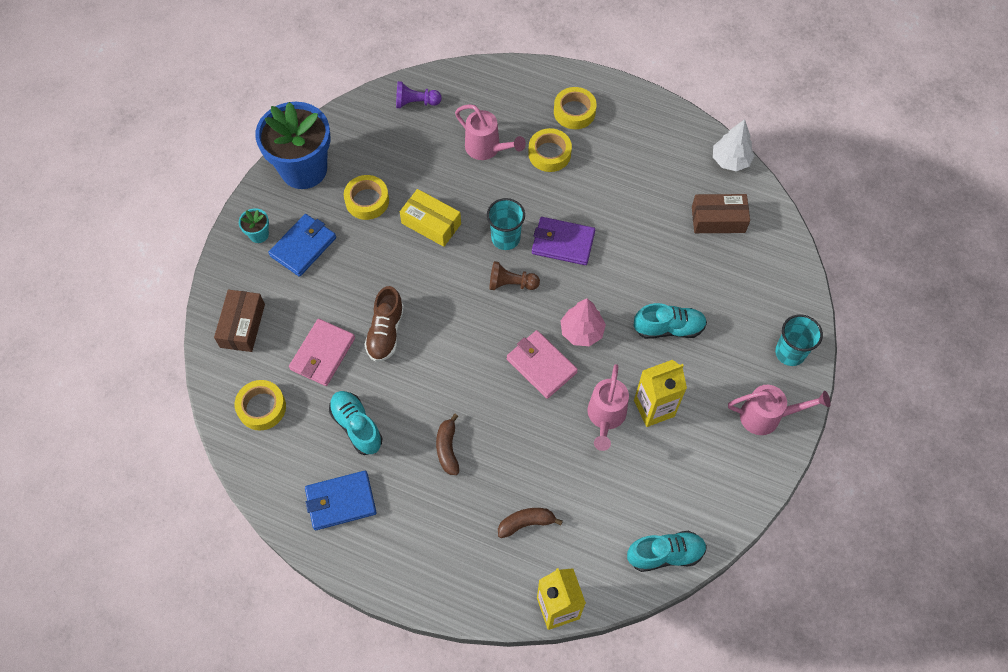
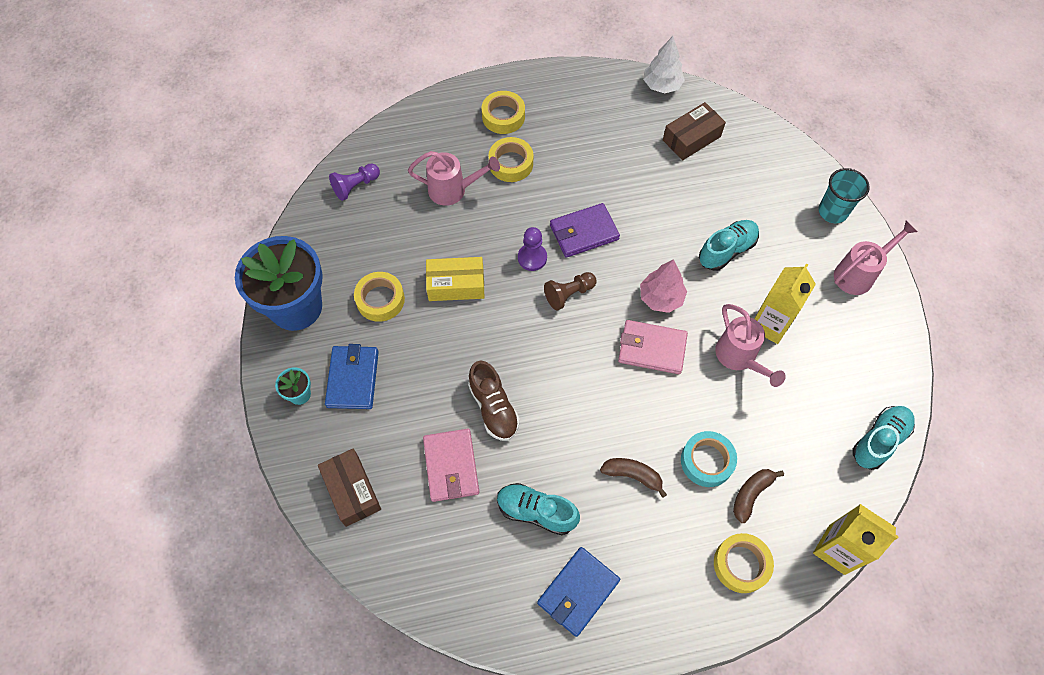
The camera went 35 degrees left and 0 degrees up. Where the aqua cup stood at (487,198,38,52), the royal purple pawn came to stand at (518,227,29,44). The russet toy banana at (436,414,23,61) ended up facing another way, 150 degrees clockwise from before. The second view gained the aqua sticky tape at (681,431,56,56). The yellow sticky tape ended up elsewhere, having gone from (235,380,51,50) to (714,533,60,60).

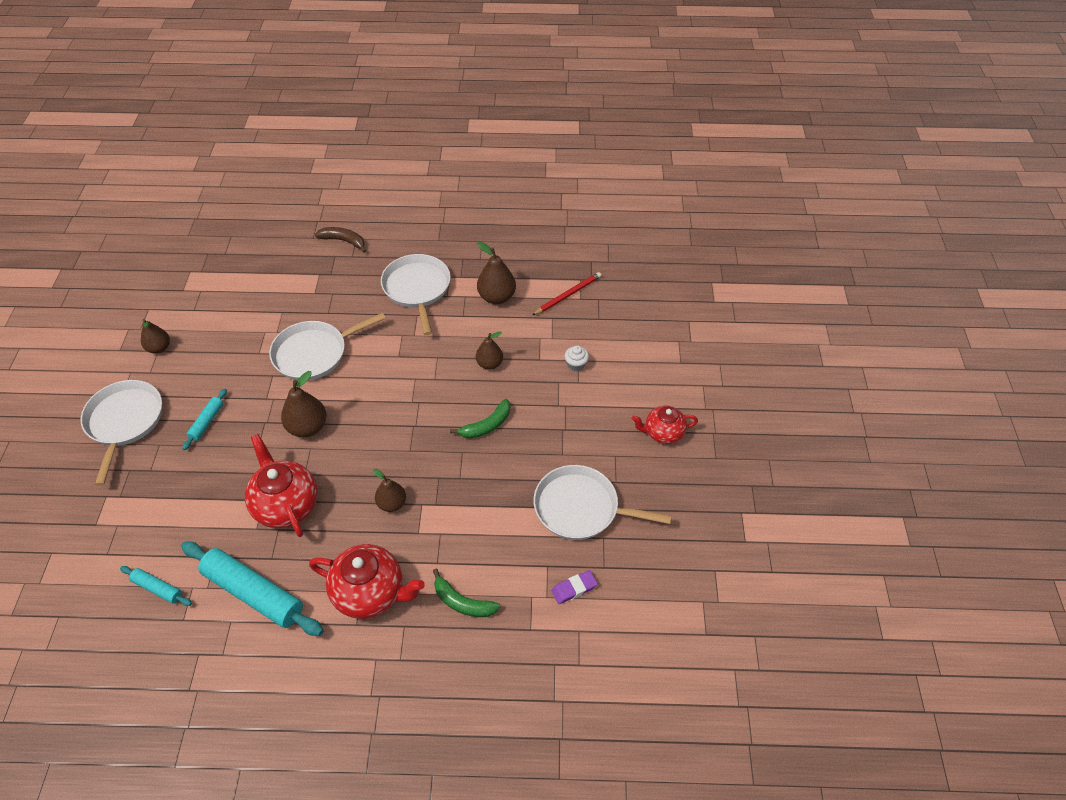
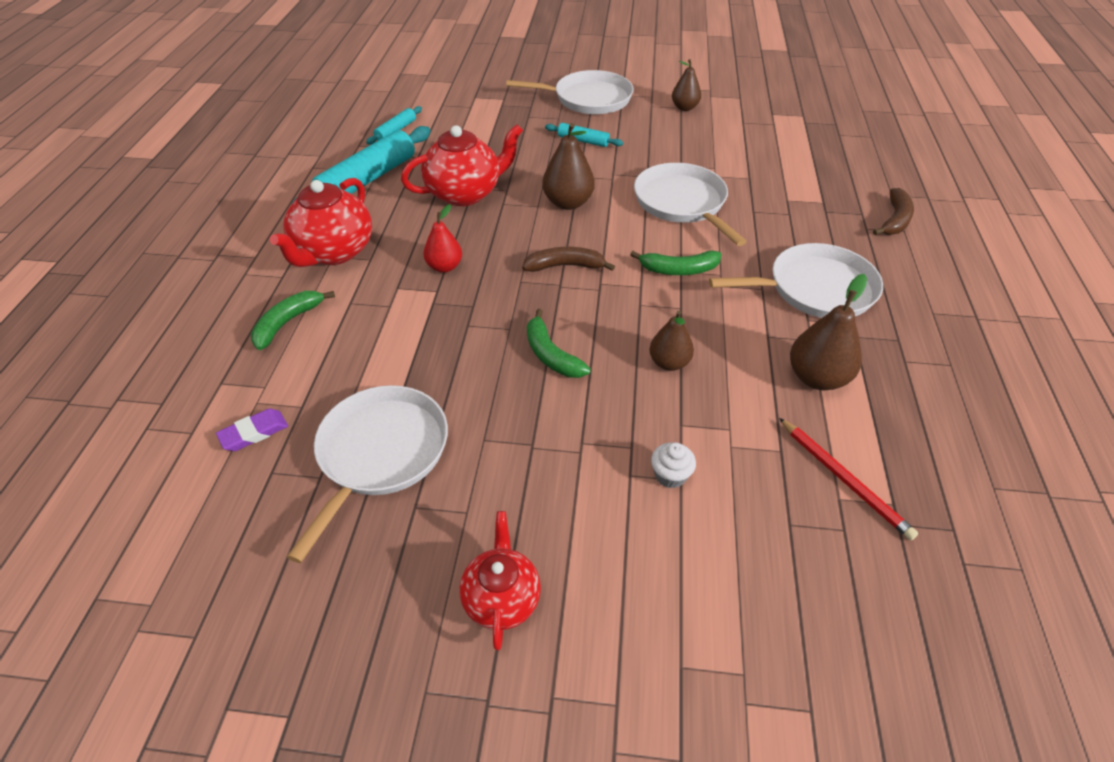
The camera went 95 degrees right and 5 degrees down. The royal purple gum eraser at (551,570,47,34) ended up facing another way, 75 degrees clockwise from before. What was the russet pear at (373,468,33,44) turned into the crimson pear at (424,204,38,69). The second view gained the russet toy banana at (522,247,93,25). The second view gained the emerald toy banana at (630,250,91,25).

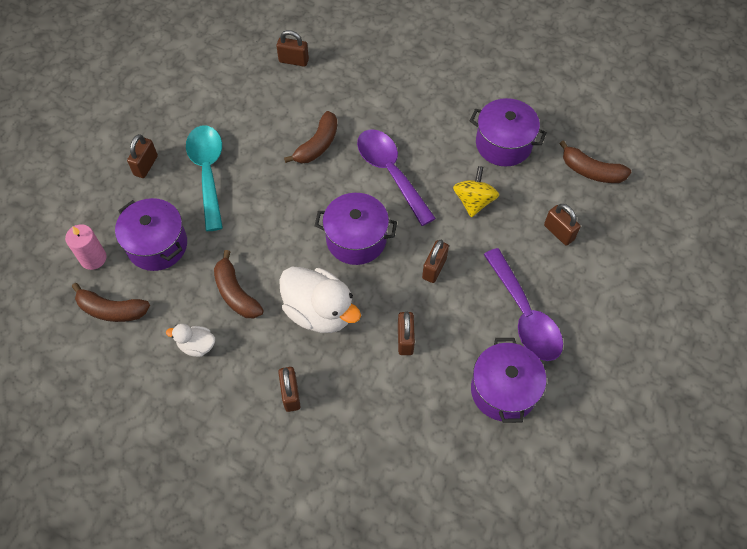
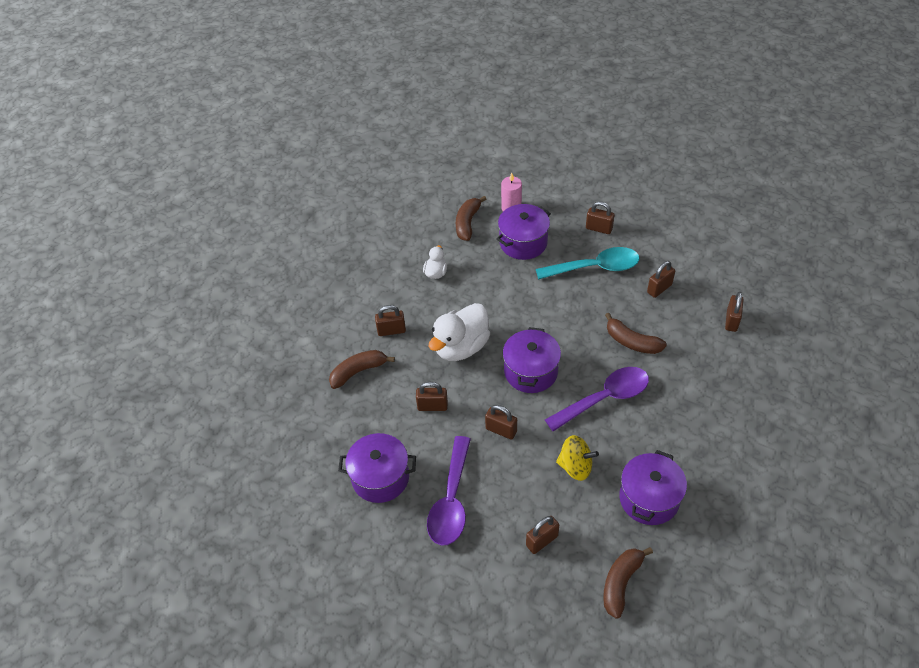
The camera went 95 degrees right and 10 degrees down. The russet toy banana ended up elsewhere, having gone from (214,250,50,68) to (329,350,66,39). The royal purple spoon at (483,248,80,113) ended up facing another way, 60 degrees counterclockwise from before. The second view gained the russet small lock at (647,261,28,37).

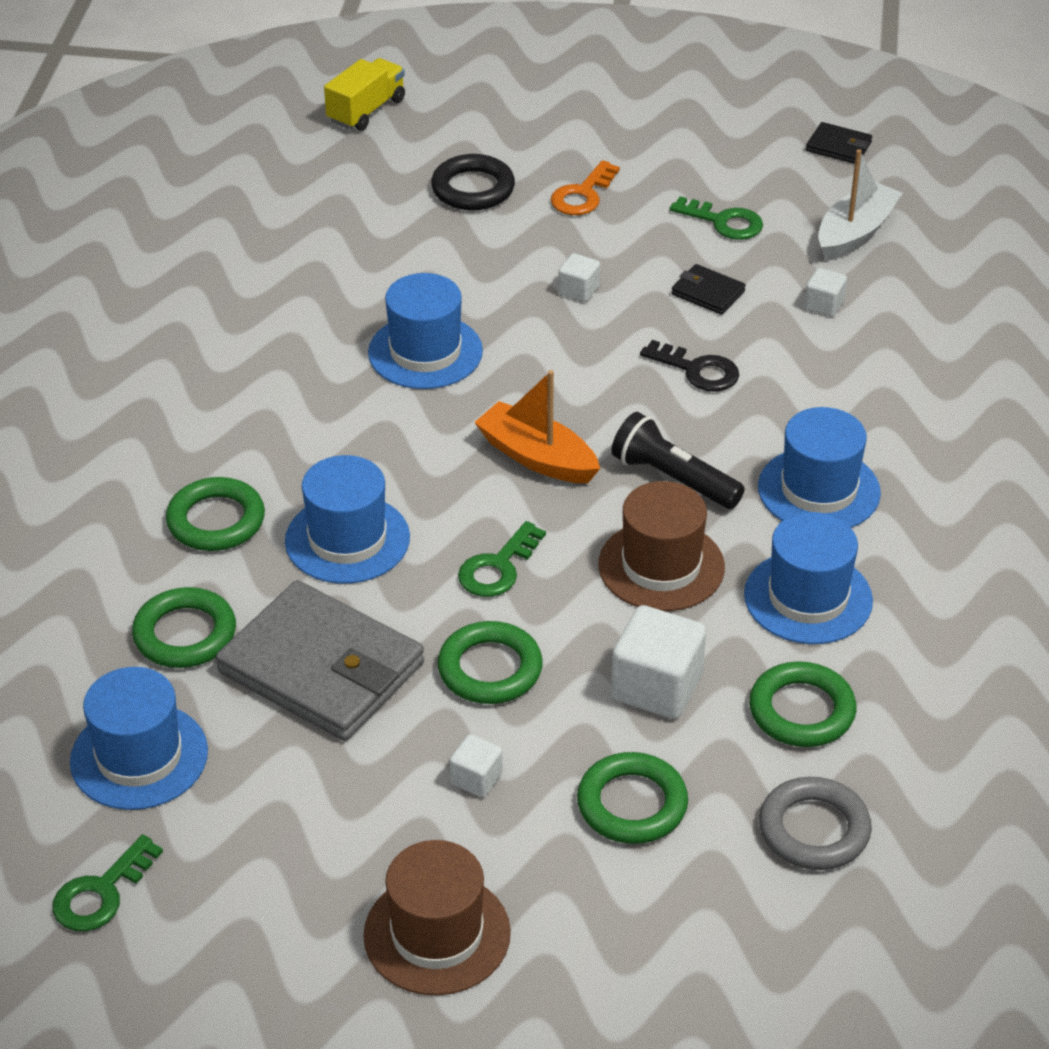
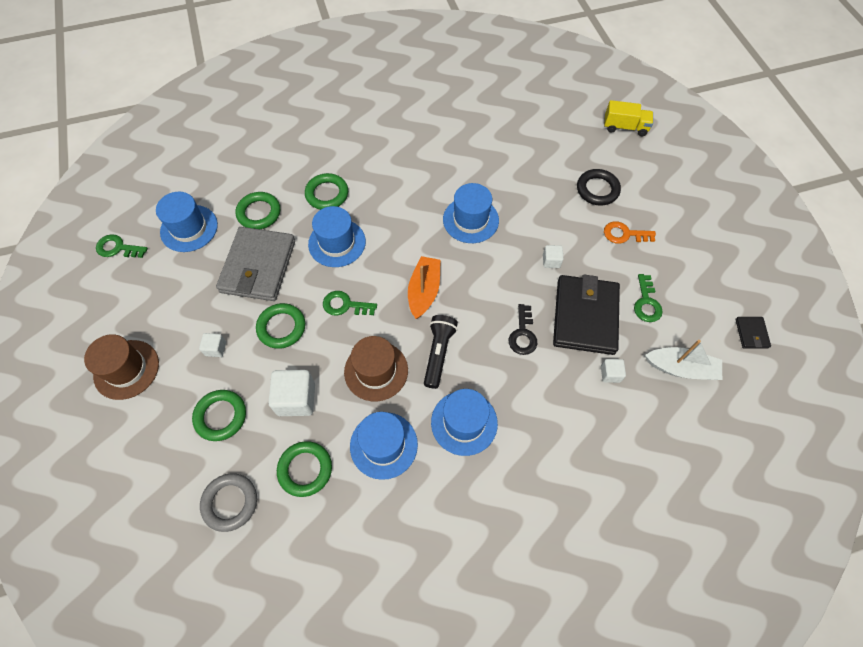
The camera went 65 degrees right and 20 degrees up. The size of the ebony billfold at (672,264,74,51) changed by a factor of 2.34.

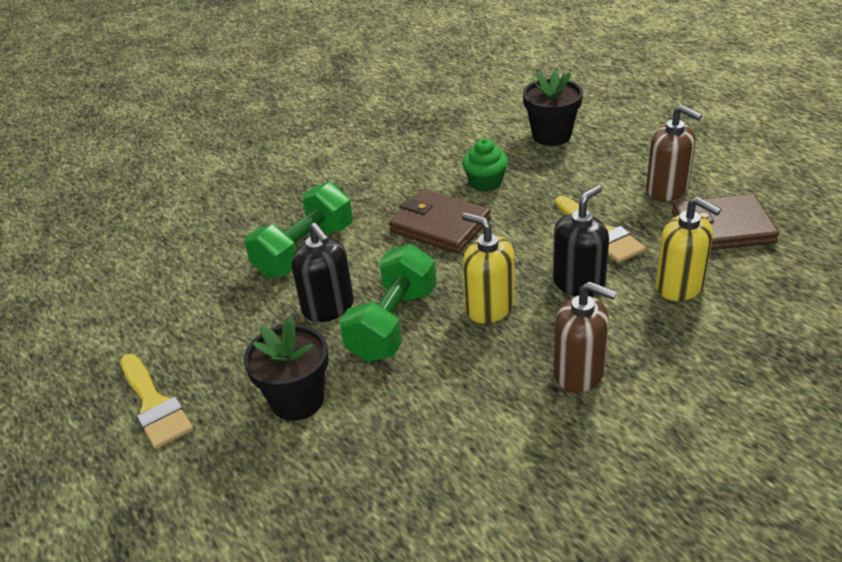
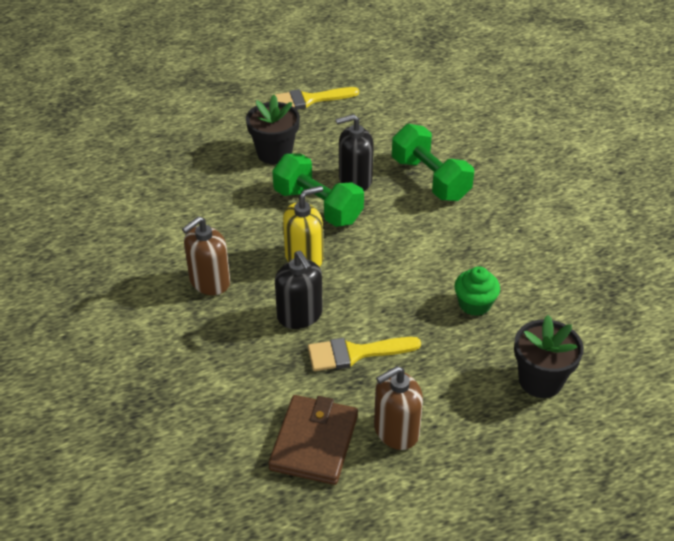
The camera went 105 degrees right and 5 degrees up. The second view lost the russet billfold at (389,189,102,65). The second view lost the yellow soap pump at (655,197,66,104).

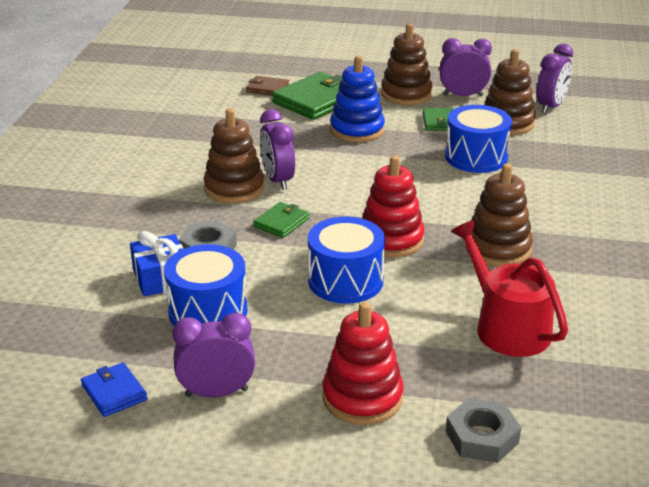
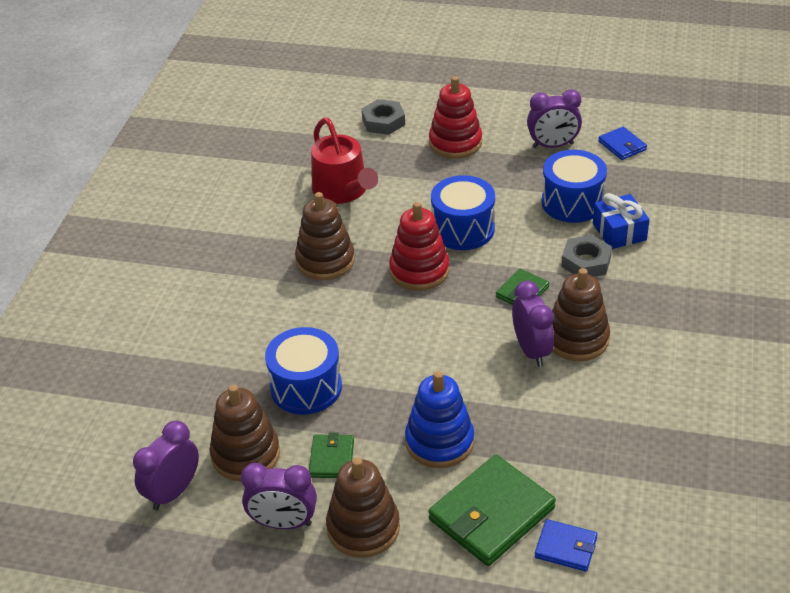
The camera went 175 degrees left and 10 degrees up. What was the russet billfold at (246,76,43,20) turned into the cobalt billfold at (535,519,62,53).

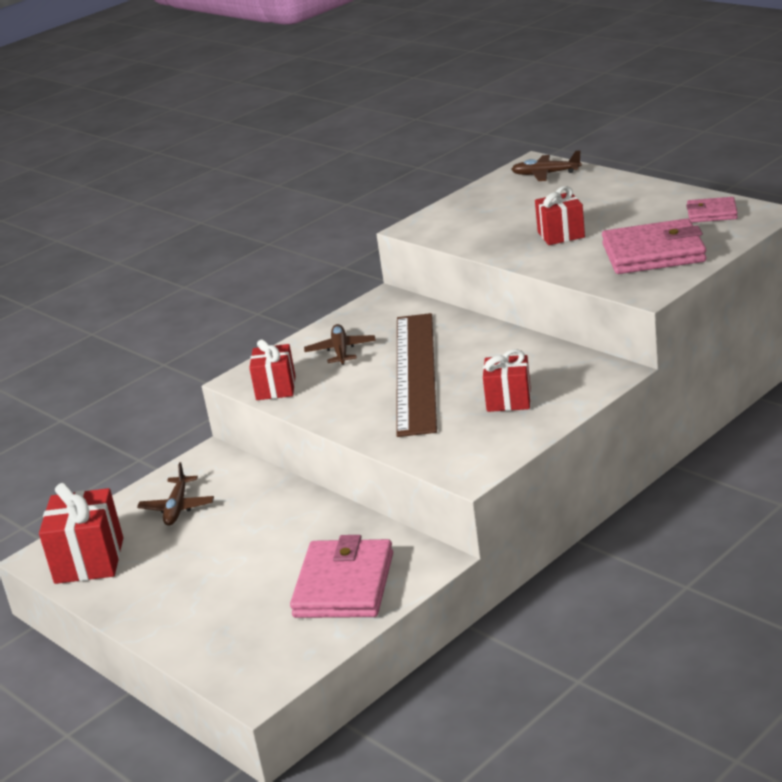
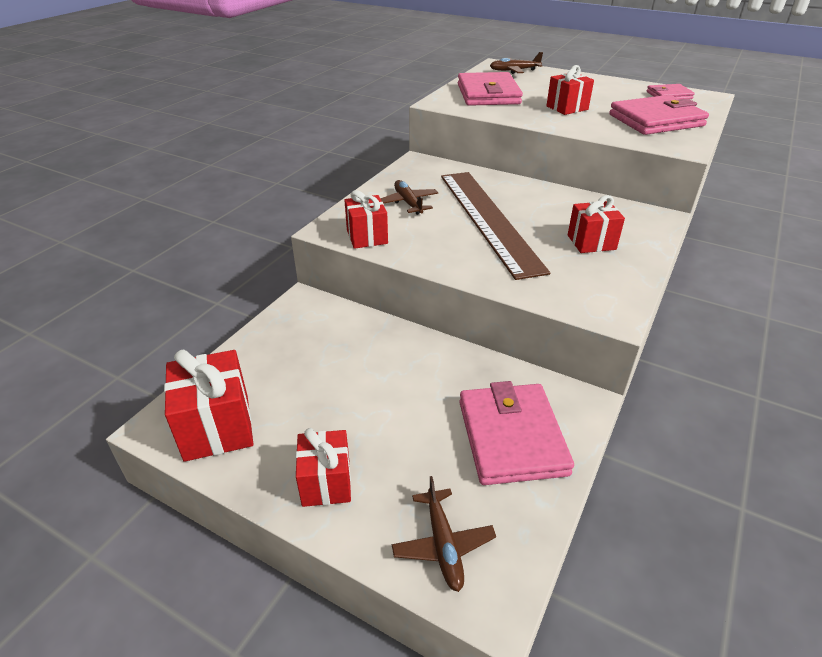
The camera went 20 degrees left and 10 degrees up. The second view gained the crimson present at (296,428,55,79). The russet aeroplane ended up elsewhere, having gone from (137,462,77,64) to (392,476,104,116). The second view gained the pink billfold at (458,72,65,34).

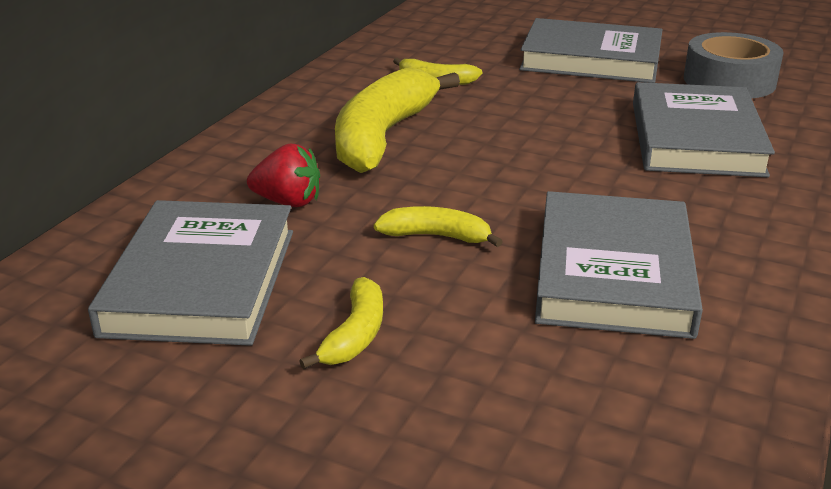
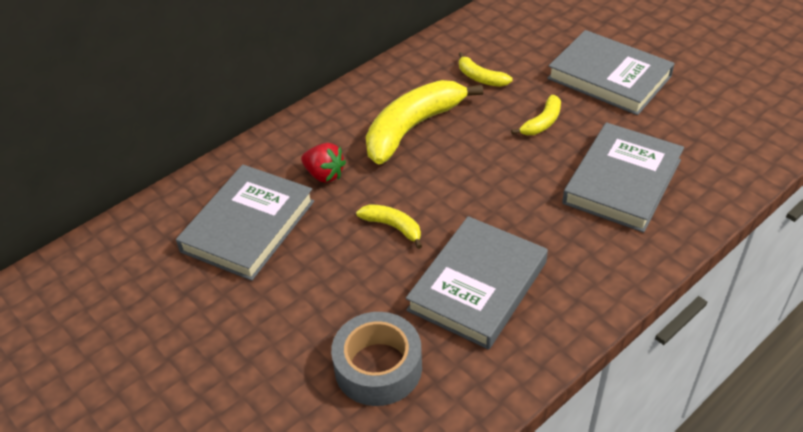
The camera went 25 degrees right and 15 degrees up. The grey sticky tape ended up elsewhere, having gone from (684,32,100,66) to (331,312,91,94). The yellow toy banana ended up elsewhere, having gone from (299,277,84,92) to (511,95,50,40).

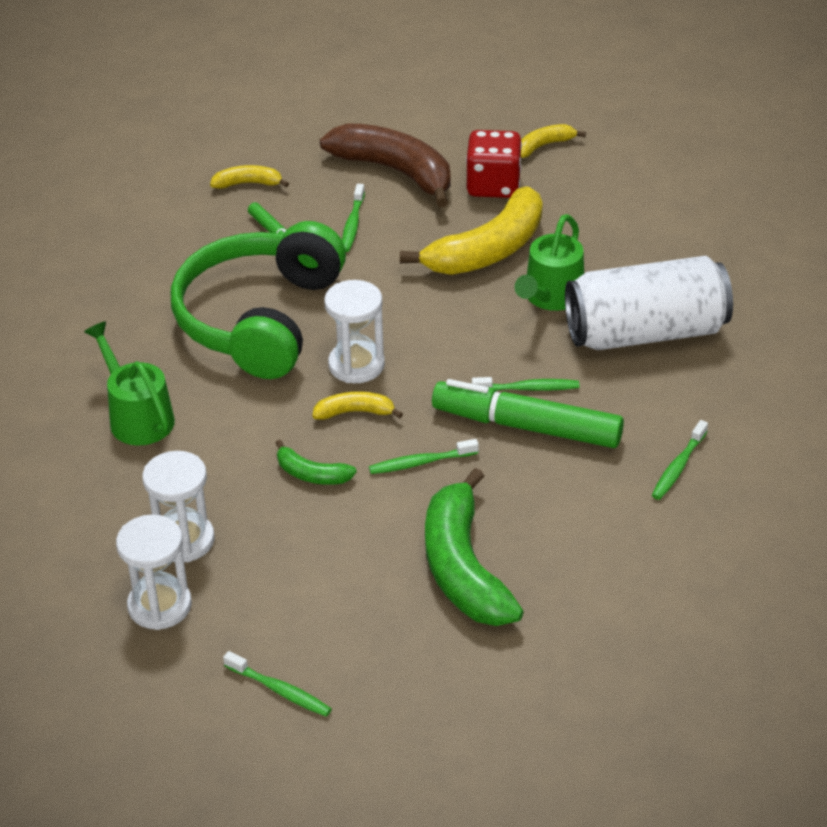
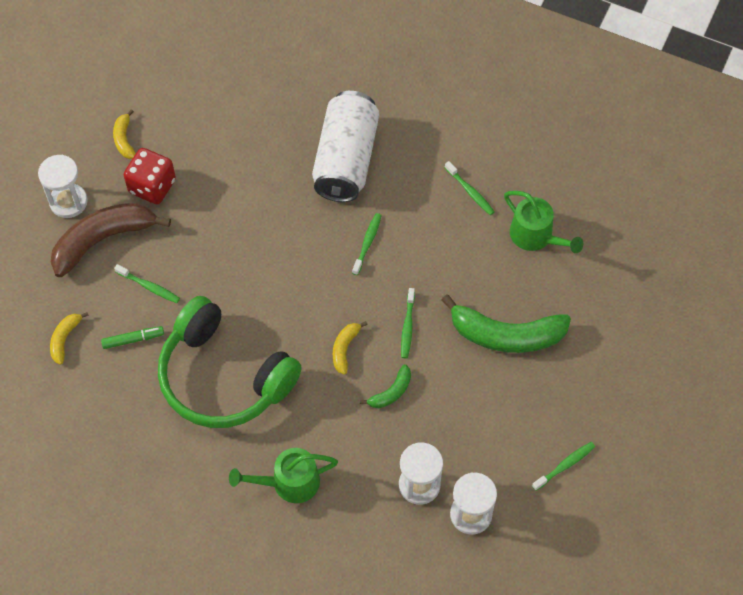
The camera went 70 degrees left and 20 degrees up. The pure white sandglass ended up elsewhere, having gone from (324,280,61,103) to (38,155,50,63). The emerald watering pot ended up elsewhere, having gone from (515,214,69,97) to (504,191,79,62). The second view lost the yellow toy banana at (400,186,143,89). The second view lost the emerald marker at (432,379,192,69).

